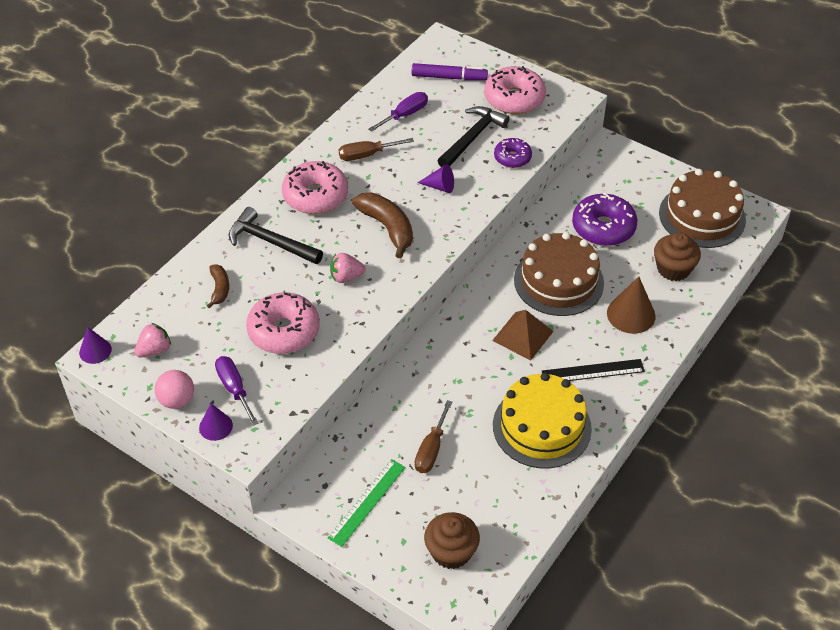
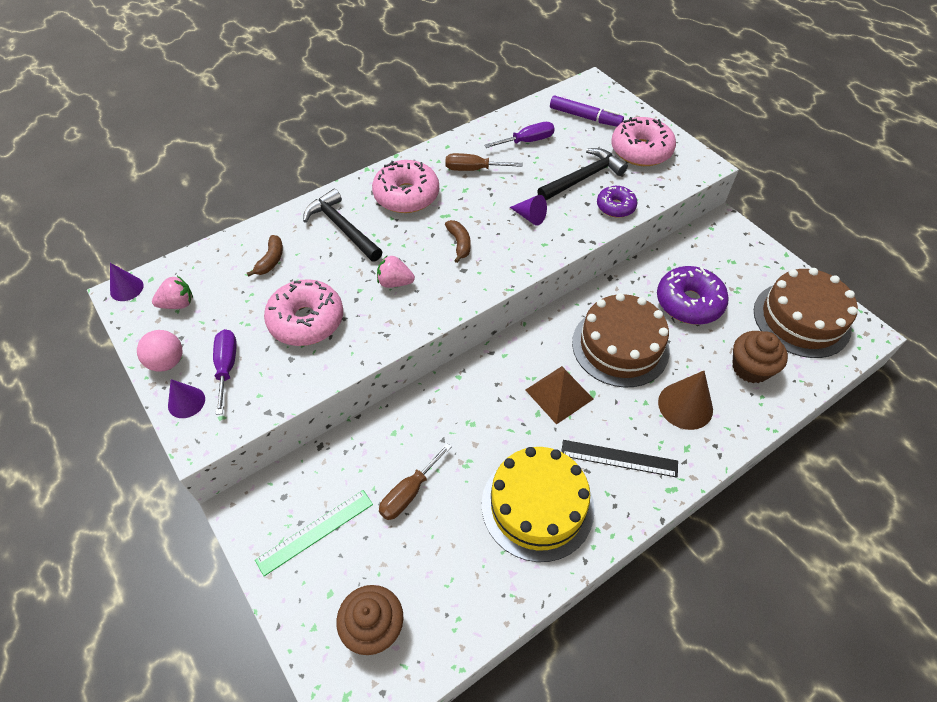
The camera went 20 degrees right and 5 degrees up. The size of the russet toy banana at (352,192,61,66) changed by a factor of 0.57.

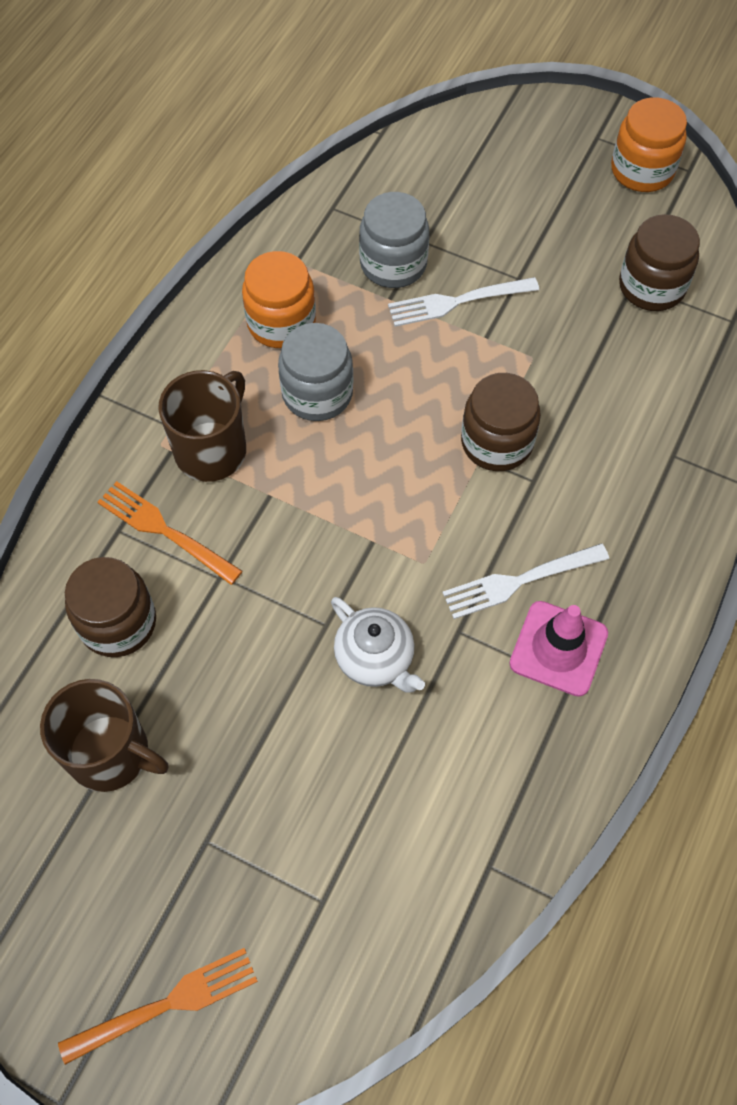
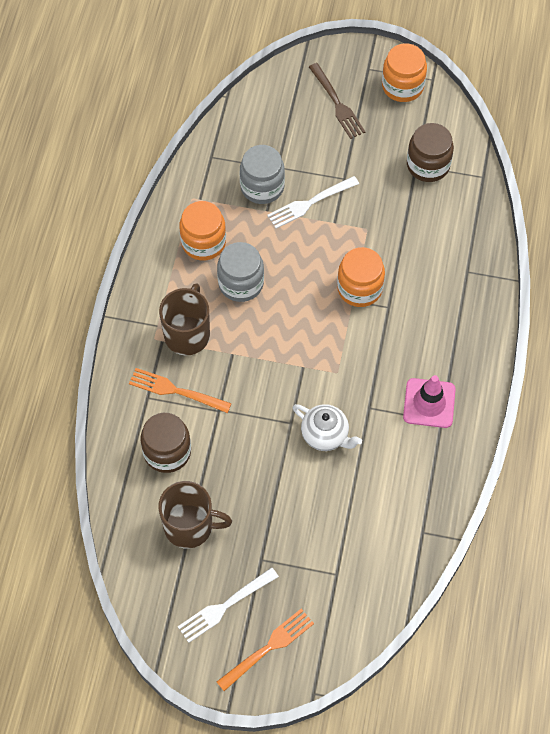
The camera went 15 degrees left and 0 degrees up. The pure white dinner fork ended up elsewhere, having gone from (442,543,167,76) to (178,567,101,76). The second view gained the russet dinner fork at (309,63,56,76). What was the russet jar at (461,373,80,98) turned into the bright orange jar at (337,247,48,60).

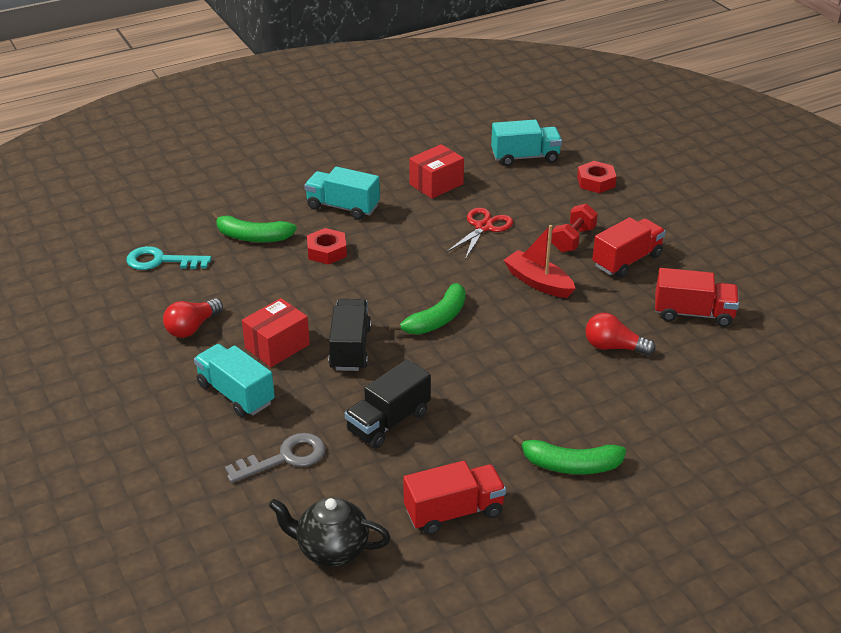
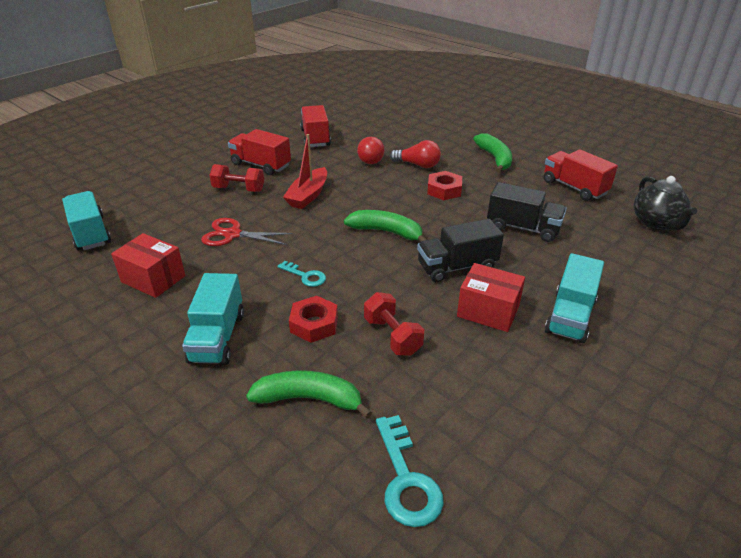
The camera went 110 degrees left and 0 degrees up. The emerald toy banana at (212,212,85,30) ended up facing another way, 75 degrees counterclockwise from before. The second view gained the aqua door key at (278,261,48,26). The second view gained the crimson hand weight at (364,292,60,64). The crimson bulb ended up elsewhere, having gone from (163,298,60,40) to (390,140,51,28). The crimson nut ended up elsewhere, having gone from (577,161,40,32) to (427,171,35,29). The second view lost the grey door key at (225,433,101,50).

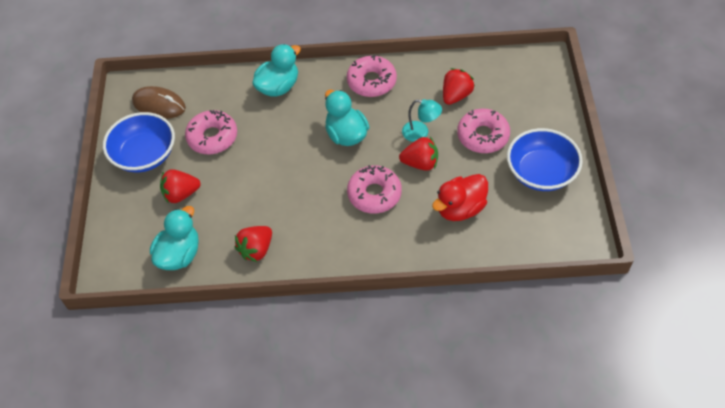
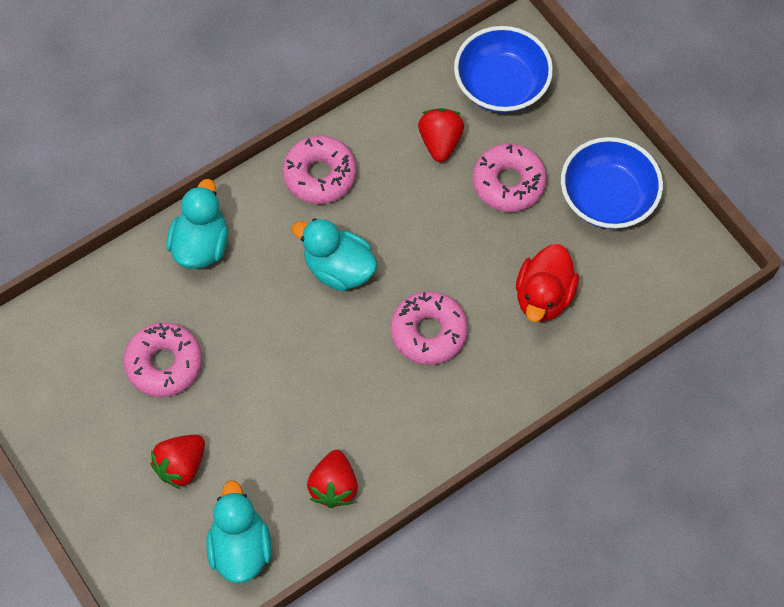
The camera went 35 degrees left and 10 degrees up. The cobalt serving bowl ended up elsewhere, having gone from (103,112,72,60) to (454,26,99,87). The second view lost the russet computer mouse at (132,86,54,33). The second view lost the crimson strawberry at (399,137,39,34). The second view lost the aqua lamp at (402,99,40,43).

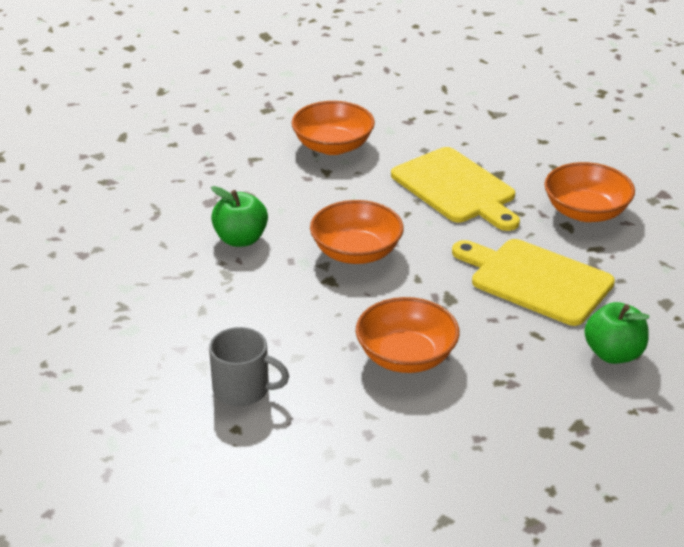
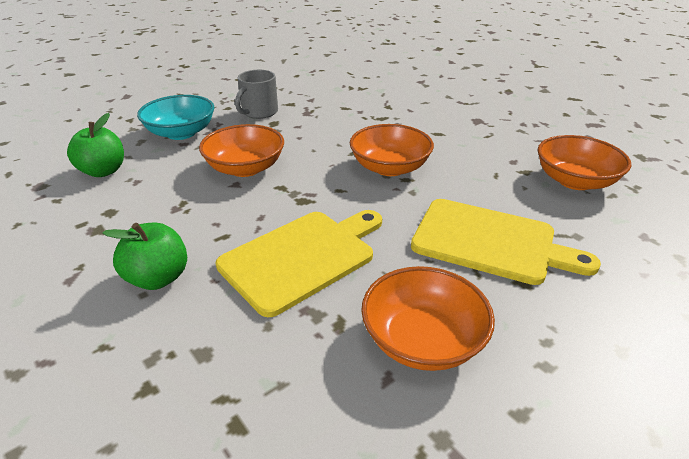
The camera went 105 degrees right and 0 degrees up. The emerald toy apple ended up elsewhere, having gone from (211,186,57,61) to (67,113,57,64). The second view gained the aqua serving bowl at (137,95,78,45). The yellow chopping board at (391,147,129,84) ended up facing another way, 135 degrees counterclockwise from before.

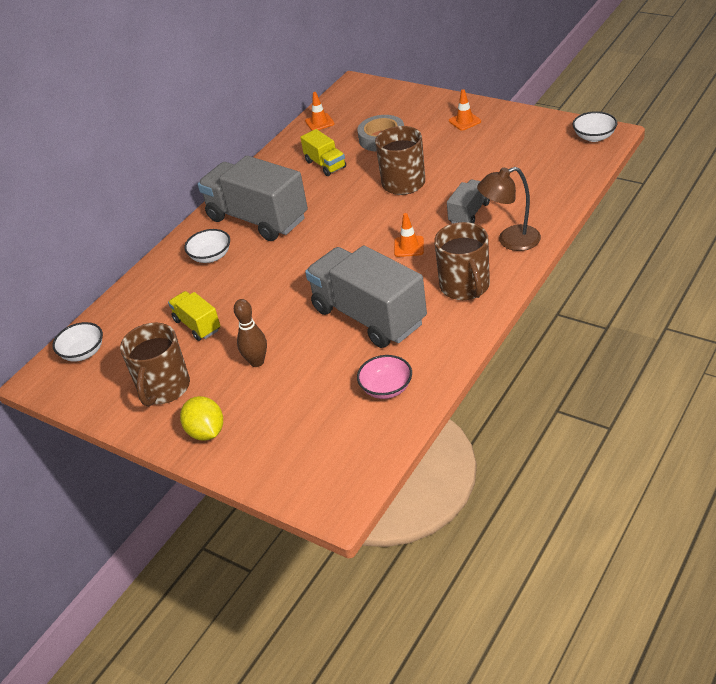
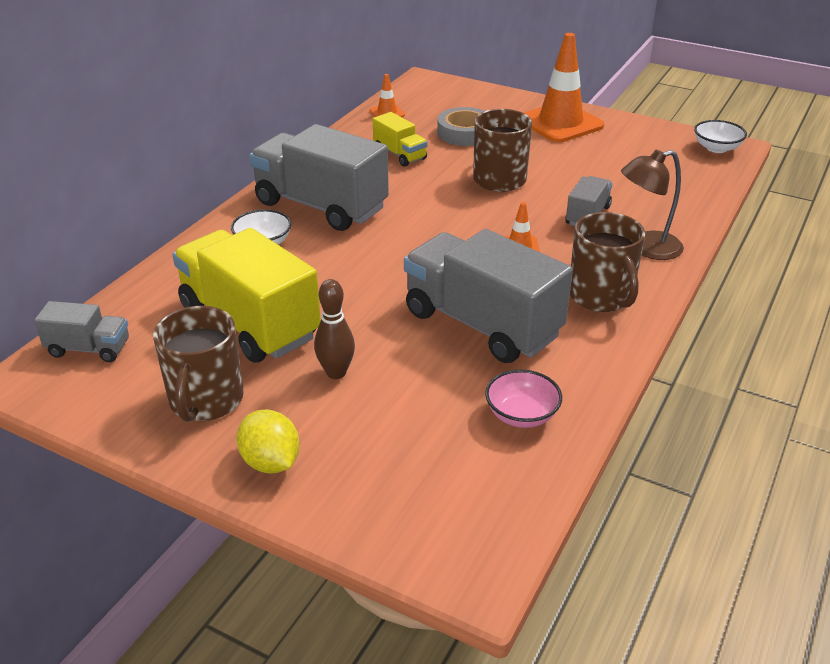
The camera went 10 degrees left and 5 degrees down. Where the pure white serving bowl stood at (53,322,50,40), the grey toy truck came to stand at (34,301,95,61). The size of the yellow toy truck at (168,291,52,50) changed by a factor of 2.04. The size of the bright orange safety cone at (449,89,32,42) changed by a factor of 2.20.

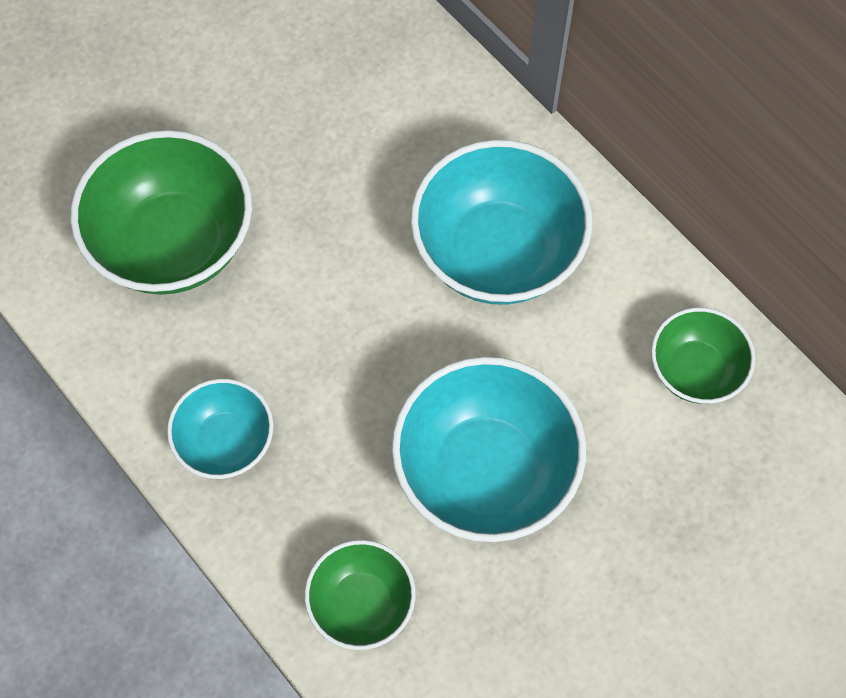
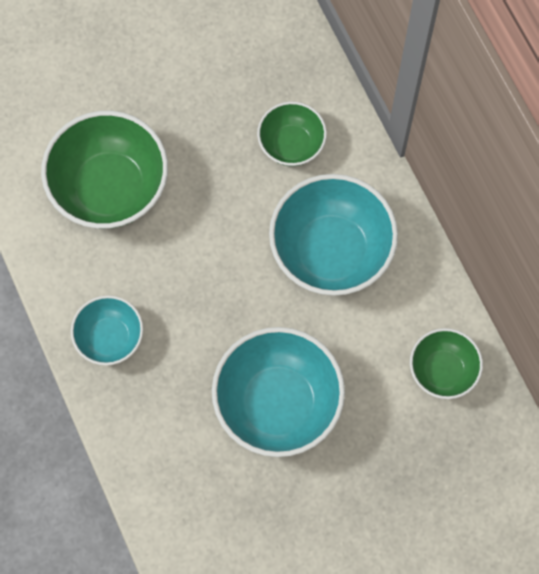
The camera went 15 degrees right and 5 degrees up. The emerald serving bowl ended up elsewhere, having gone from (305,540,111,110) to (257,101,70,65).

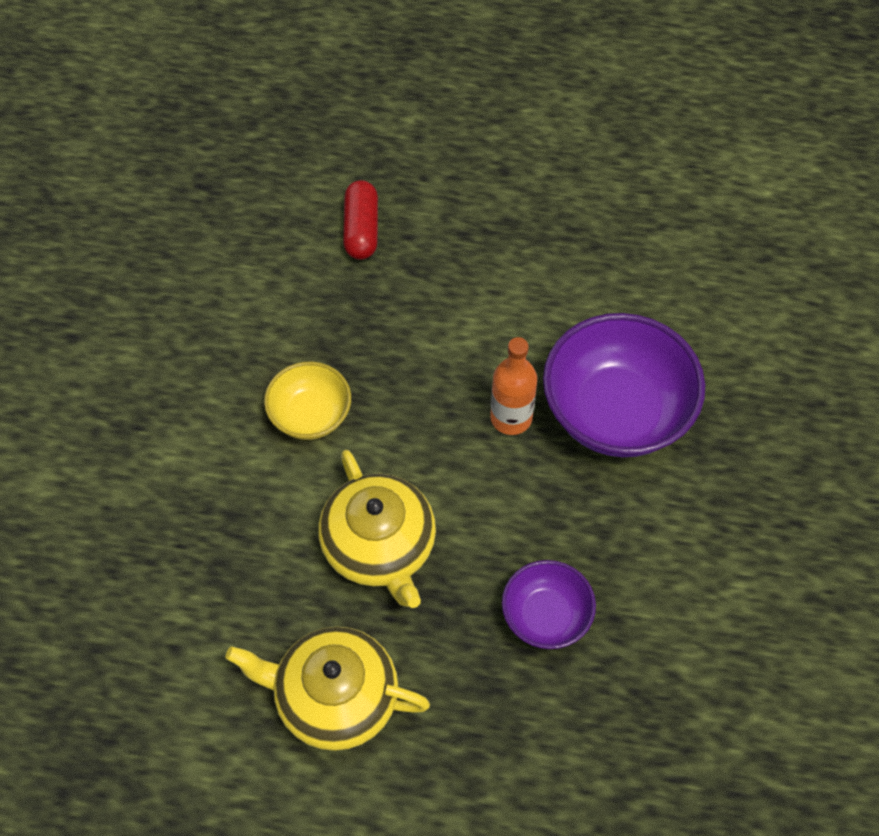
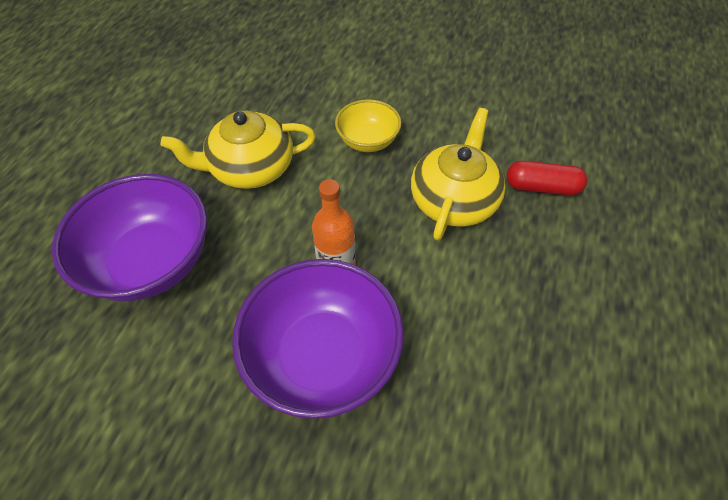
The camera went 100 degrees right and 5 degrees down. The size of the royal purple serving bowl at (502,560,94,89) changed by a factor of 1.83. The yellow teapot ended up elsewhere, having gone from (225,627,205,124) to (411,108,95,133).

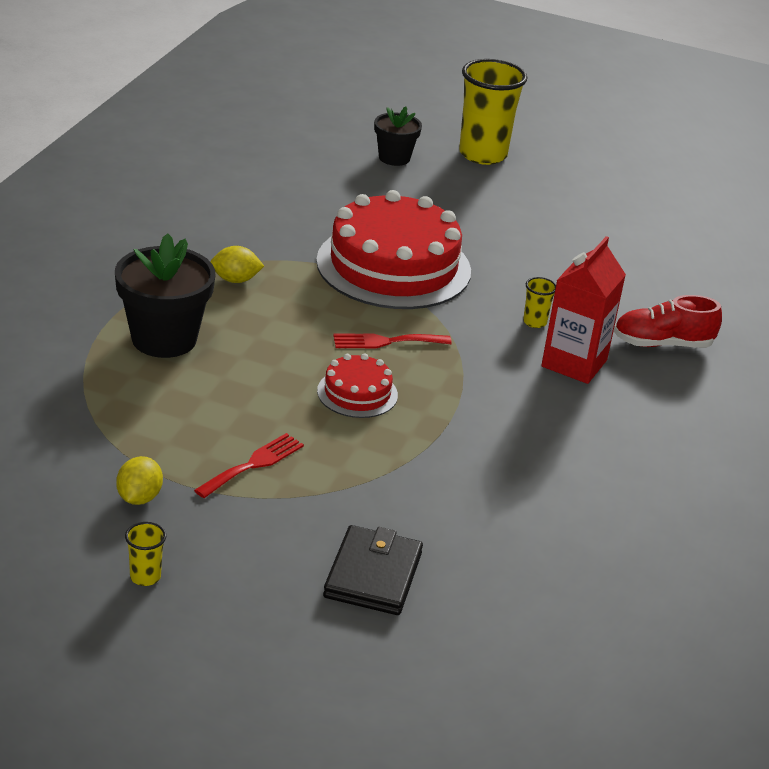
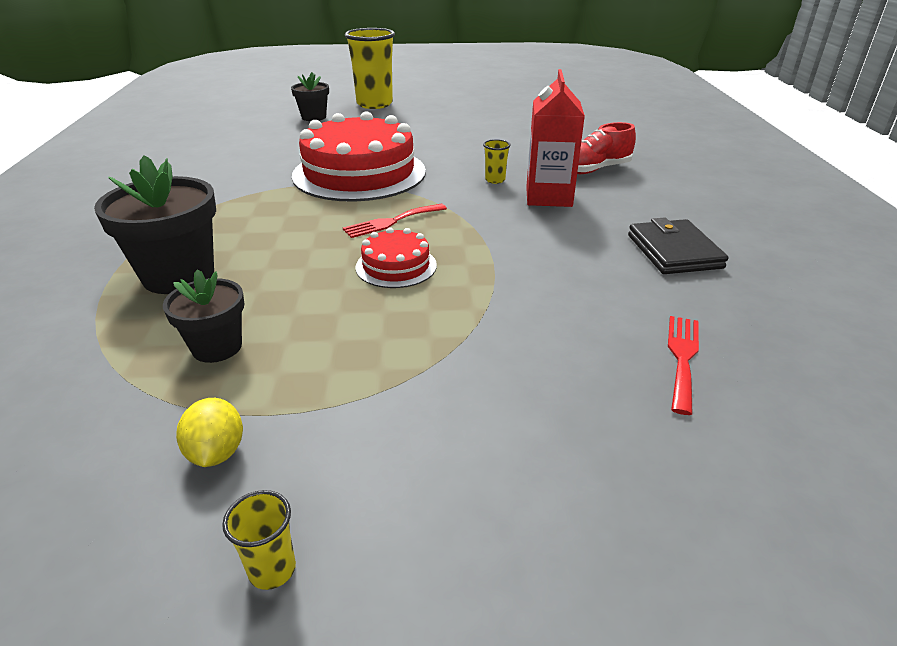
The camera went 20 degrees left and 0 degrees up. The second view gained the ebony potted plant at (163,269,81,94). The ebony billfold ended up elsewhere, having gone from (323,525,100,90) to (628,217,100,57). The crimson dinner fork ended up elsewhere, having gone from (194,433,110,65) to (668,316,31,99). The second view lost the yellow citrus fruit at (211,246,53,37).

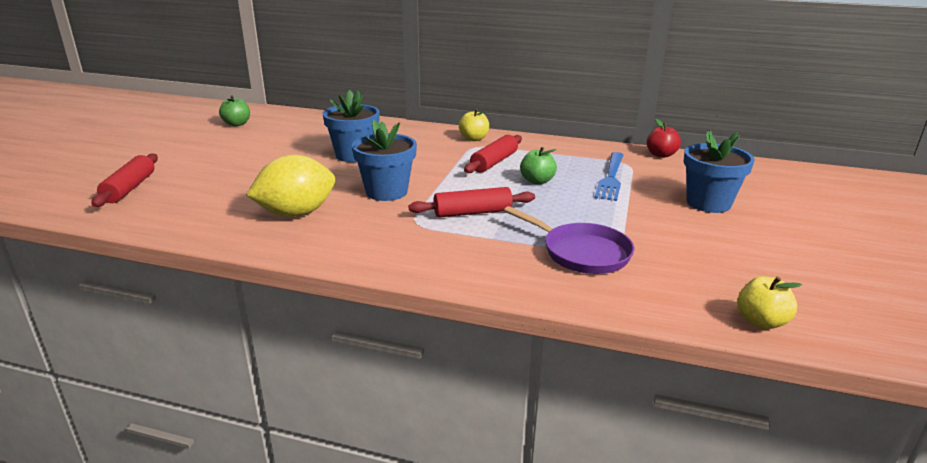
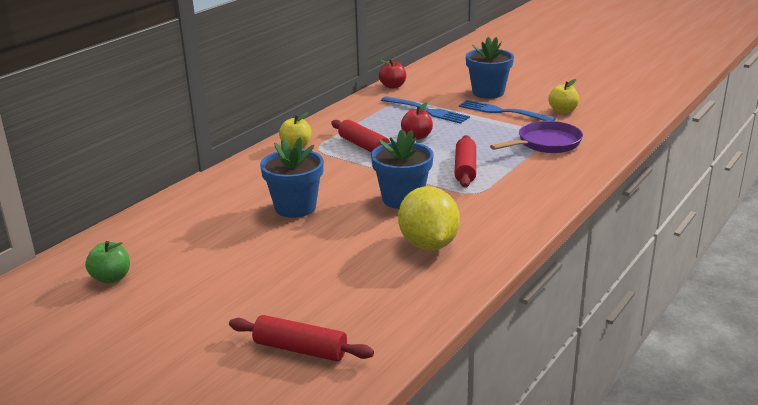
The camera went 70 degrees left and 0 degrees up. What was the emerald toy apple at (520,147,37,38) turned into the crimson toy apple at (401,102,32,38). The second view gained the cobalt dinner fork at (459,100,97,21). The yellow toy apple ended up elsewhere, having gone from (737,276,65,53) to (548,79,31,34).

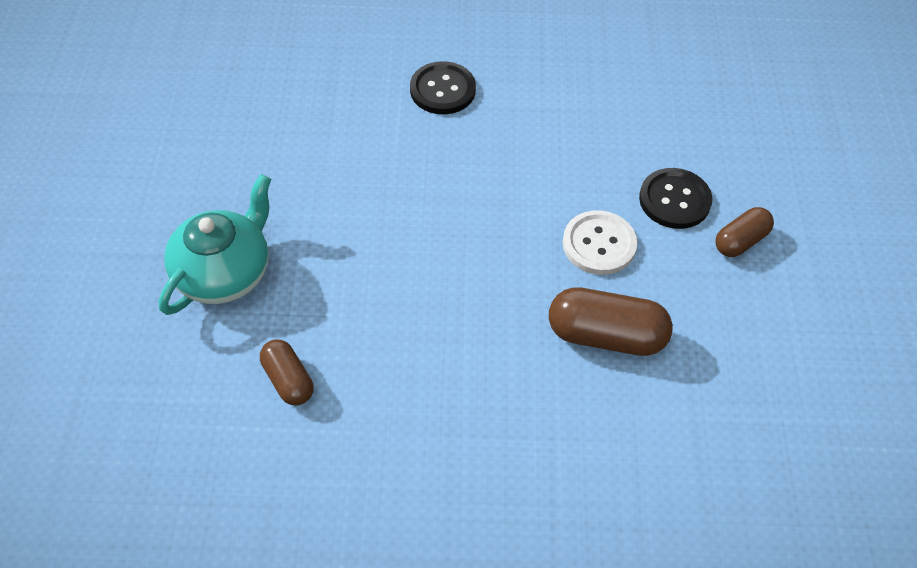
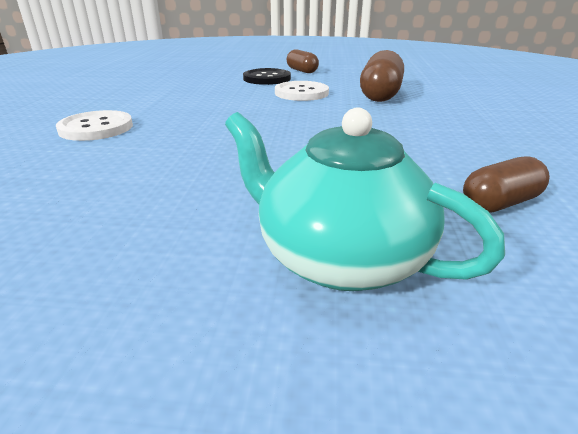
The camera went 85 degrees left and 25 degrees down. What was the ebony shirt button at (410,61,66,53) turned into the pure white shirt button at (56,110,77,31).

